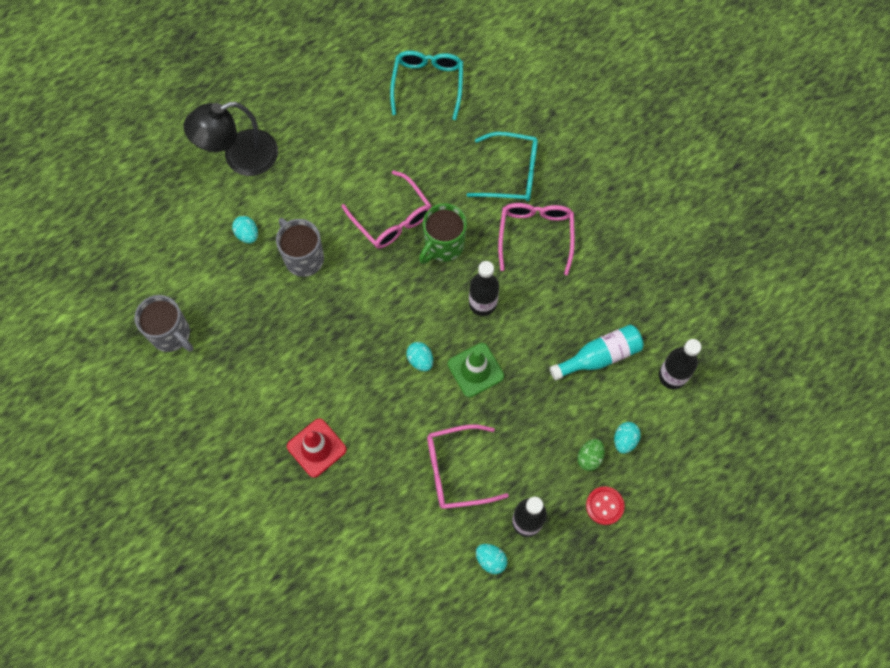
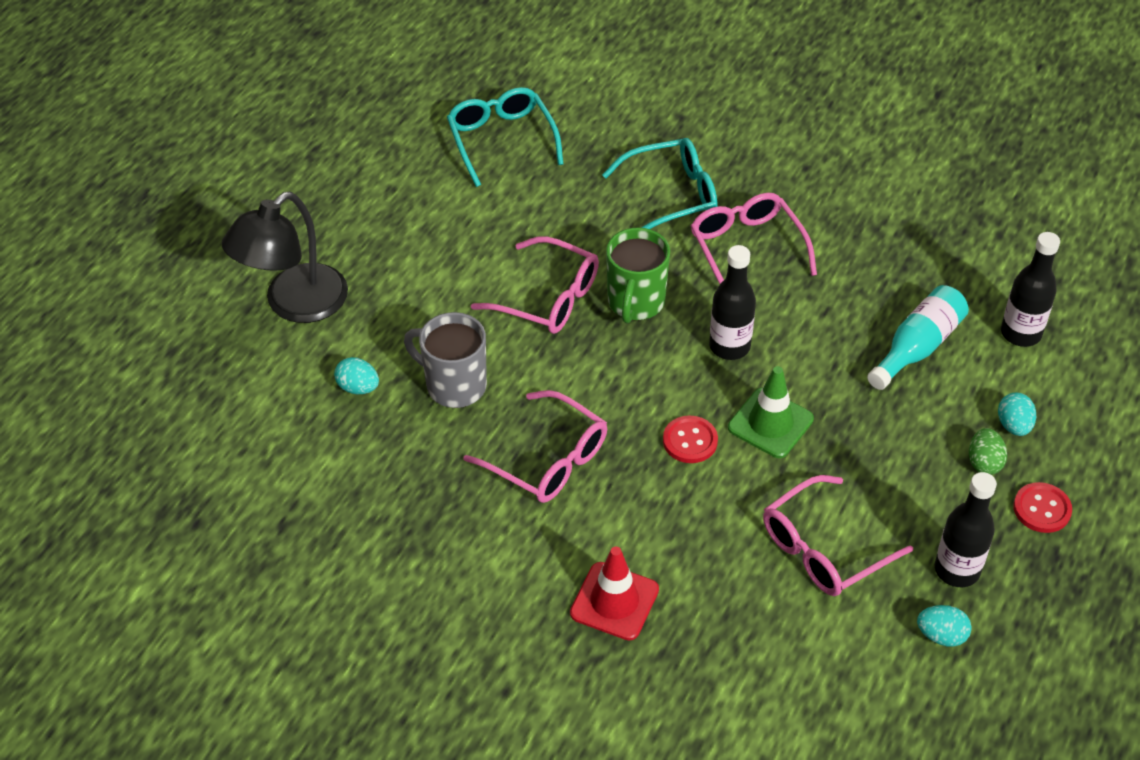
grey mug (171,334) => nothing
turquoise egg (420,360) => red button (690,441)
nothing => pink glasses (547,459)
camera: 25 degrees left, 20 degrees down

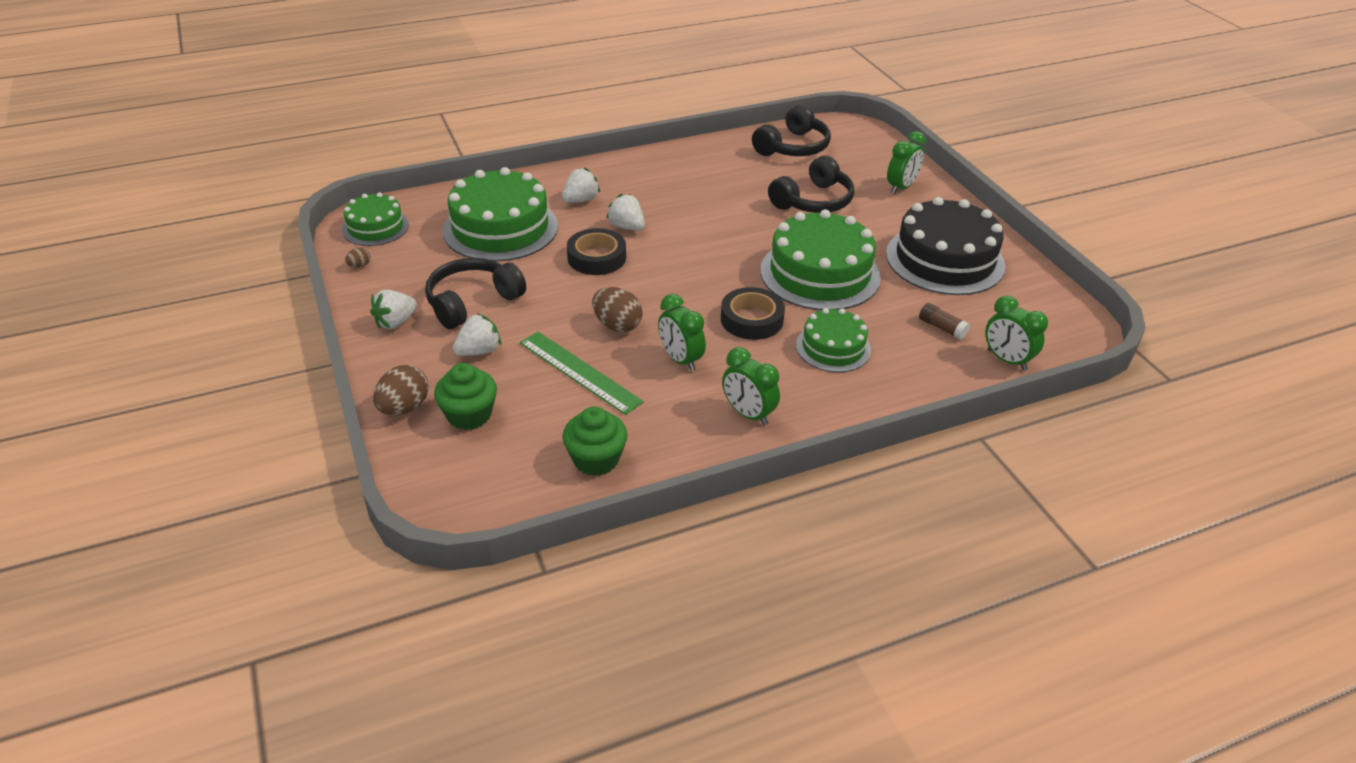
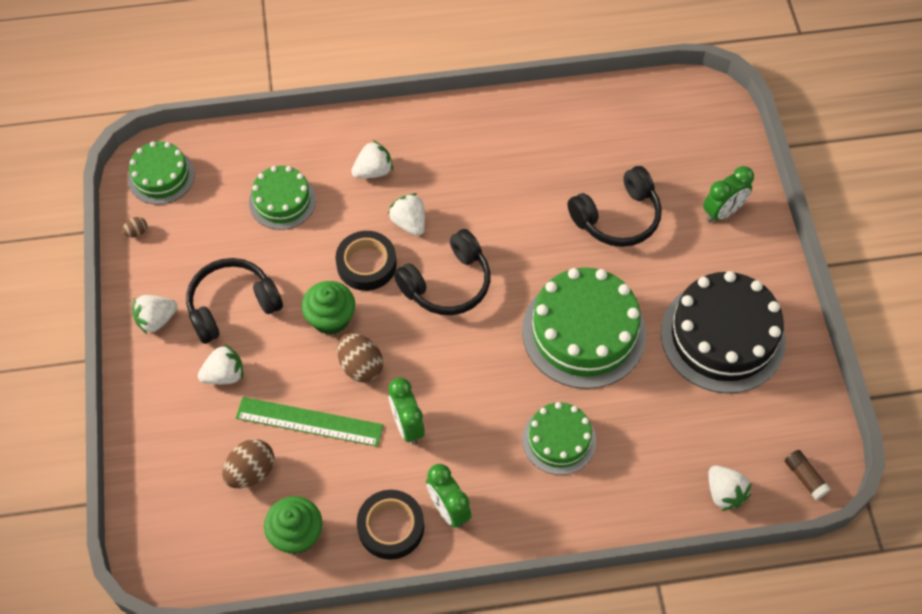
black headphones (792,147) => black headphones (447,283), shifted
green cake (500,228) => green cake (282,201), x0.57
black tape (751,319) => black tape (391,527), shifted
green clock (1006,360) => white strawberry (724,493)
brown glue stick (942,328) => brown glue stick (804,477), shifted
green ruler (579,372) => green ruler (309,422), 45 degrees counterclockwise
green cupcake (469,415) => green cupcake (331,318), shifted
brown egg (404,407) => brown egg (251,472), shifted
camera: 15 degrees right, 20 degrees up

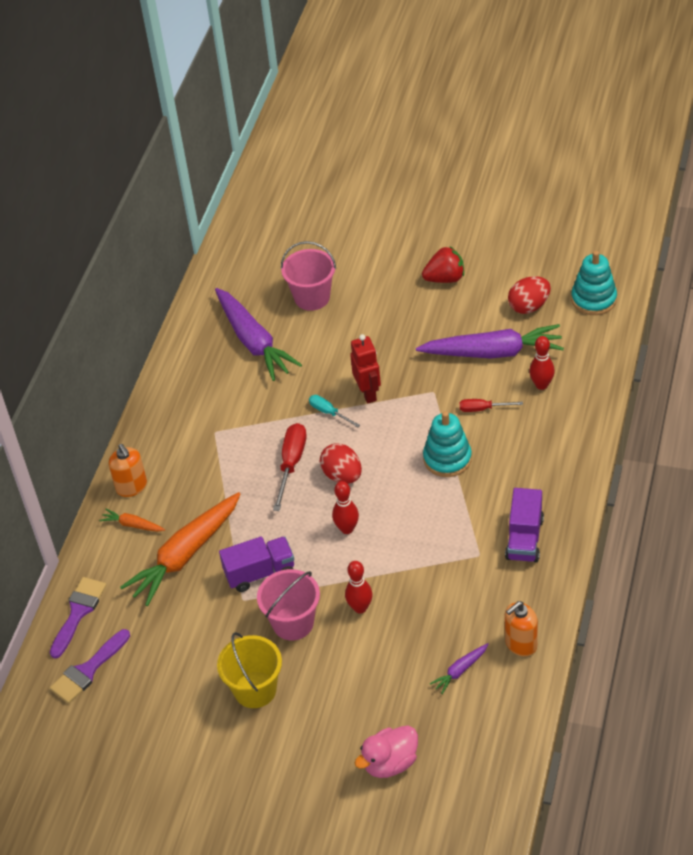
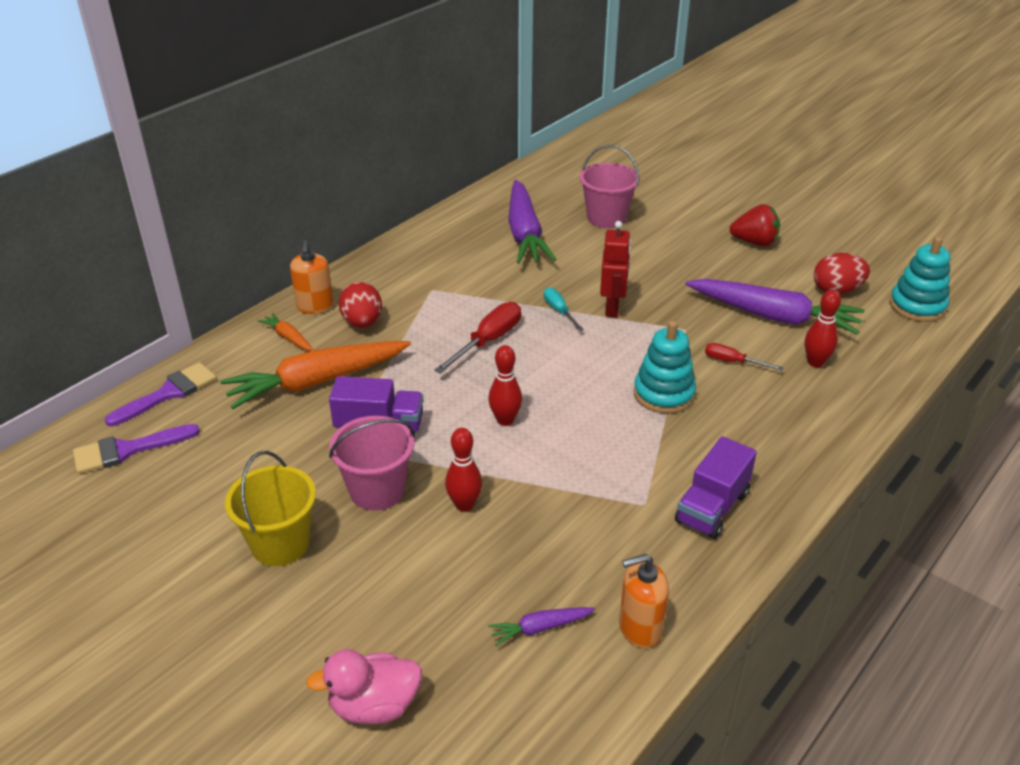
red egg (342,475) => red egg (362,323), shifted
camera: 20 degrees right, 10 degrees down

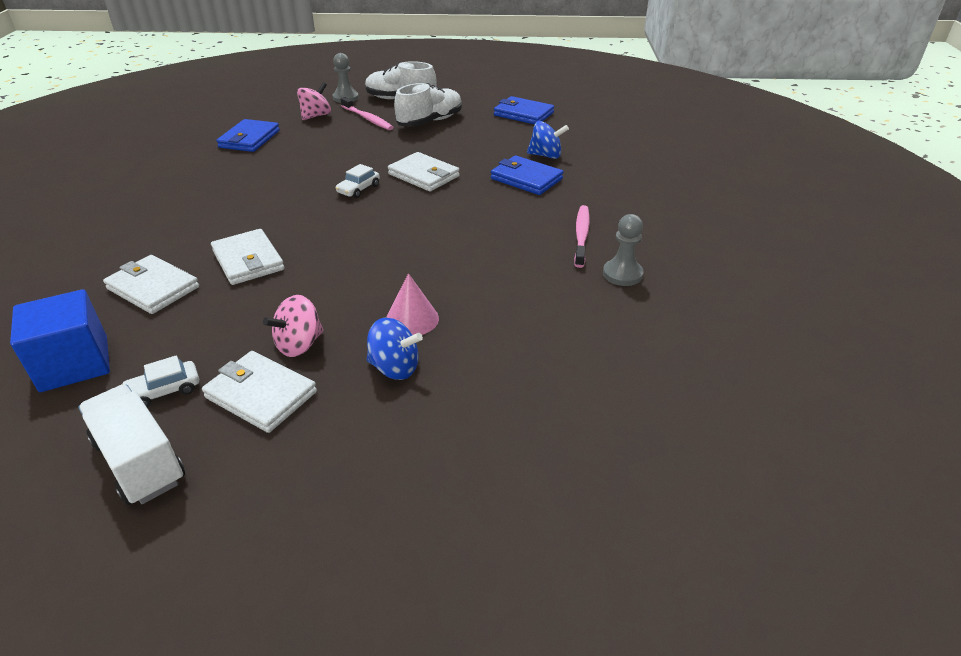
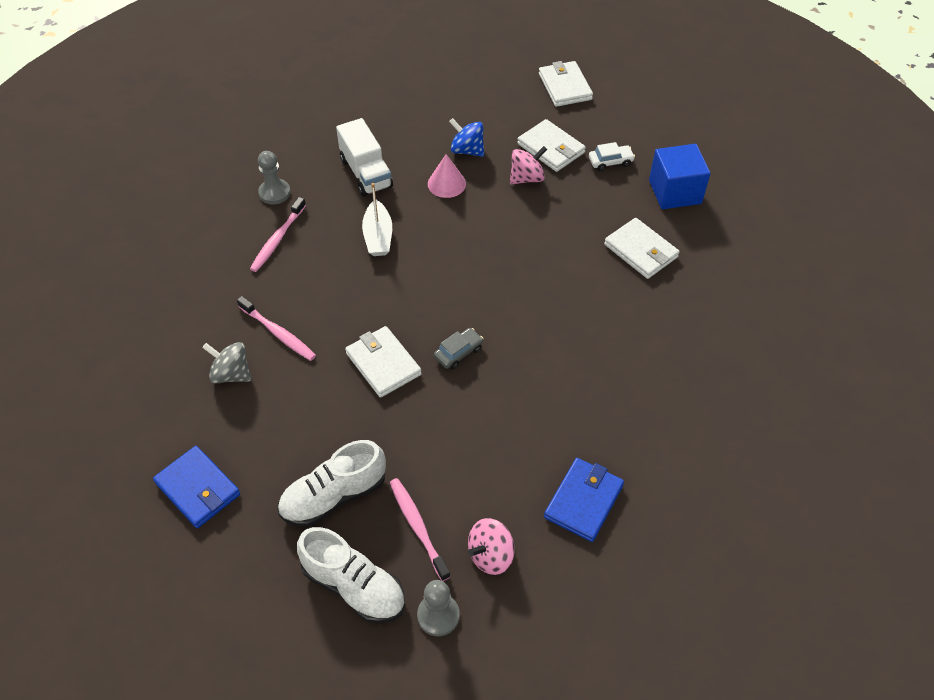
blue spinning top (546,155) => grey spinning top (231,374)
blue wallet (526,179) => pink toothbrush (278,333)
white car (358,189) => grey car (458,352)
white wallet (248,260) => white wallet (565,86), shifted
white truck (140,461) => white truck (366,173), shifted
nothing => white boat (378,236)
camera: 165 degrees left, 15 degrees up

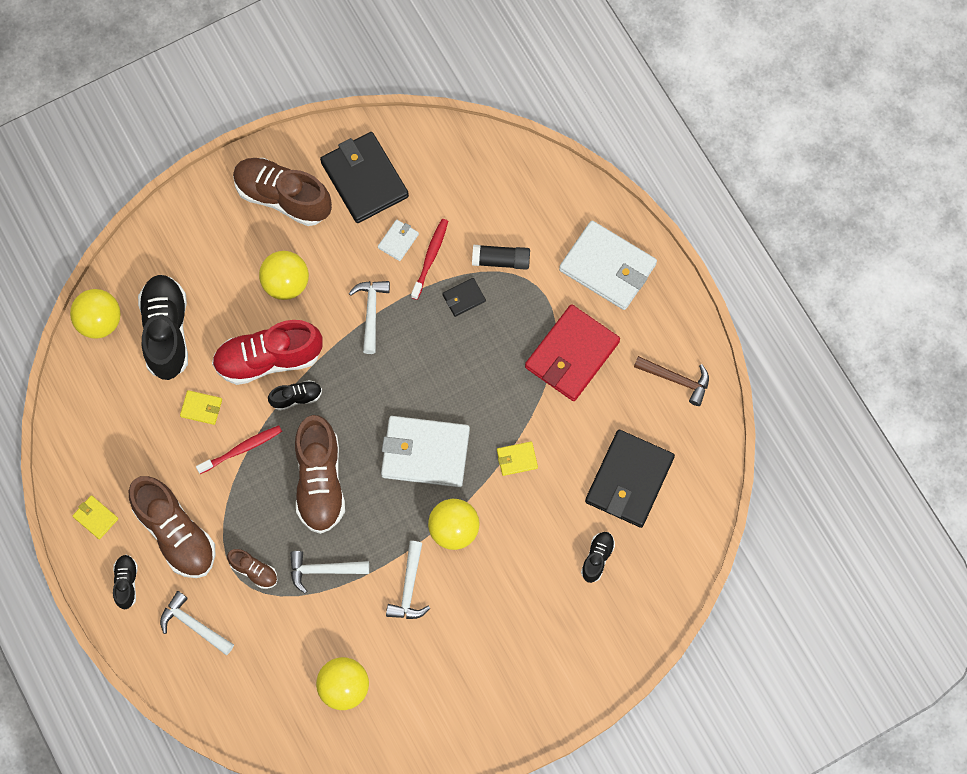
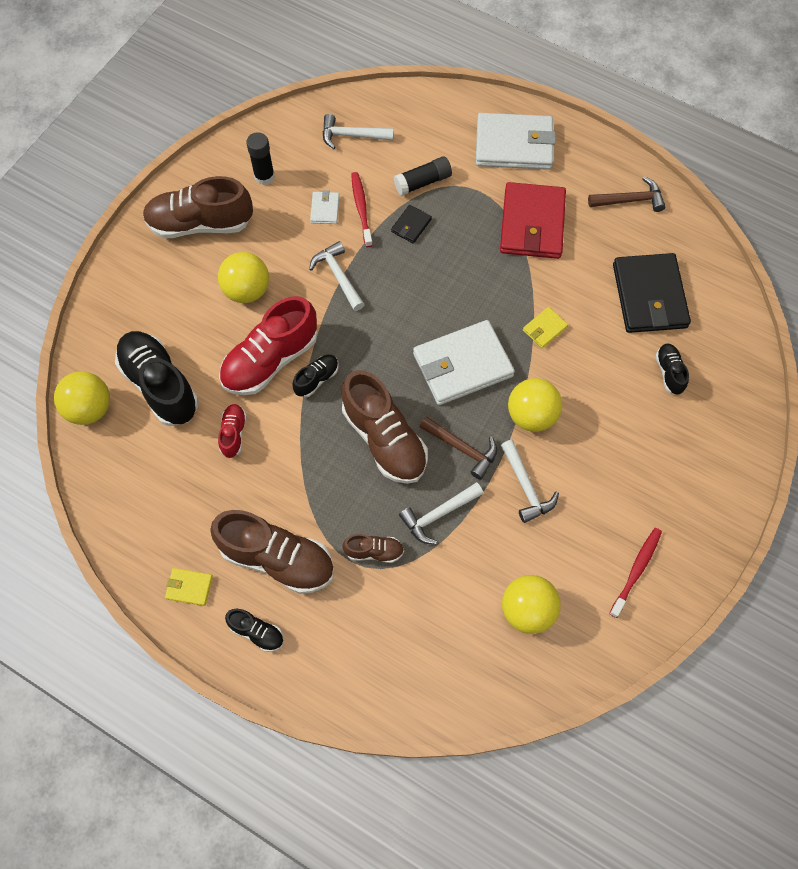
black wallet (364,179) => black glue stick (264,176)
yellow wallet (201,408) => red shoe (233,434)
red toothbrush (241,449) => red toothbrush (636,571), shifted
black shoe (126,583) => black shoe (257,632), 150 degrees clockwise
white hammer (193,625) => white hammer (352,136), shifted
nothing => brown hammer (462,449)
camera: 30 degrees left, 5 degrees down

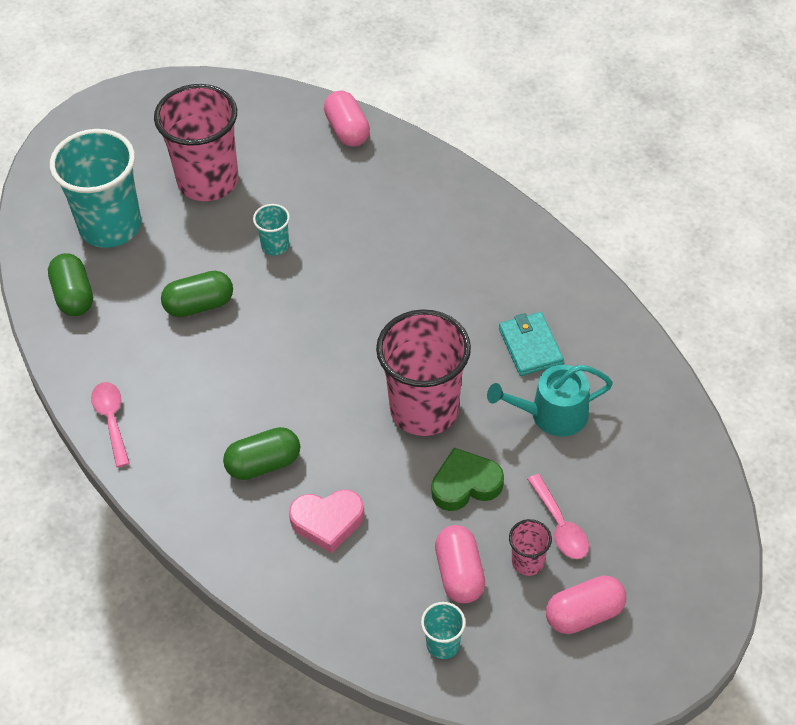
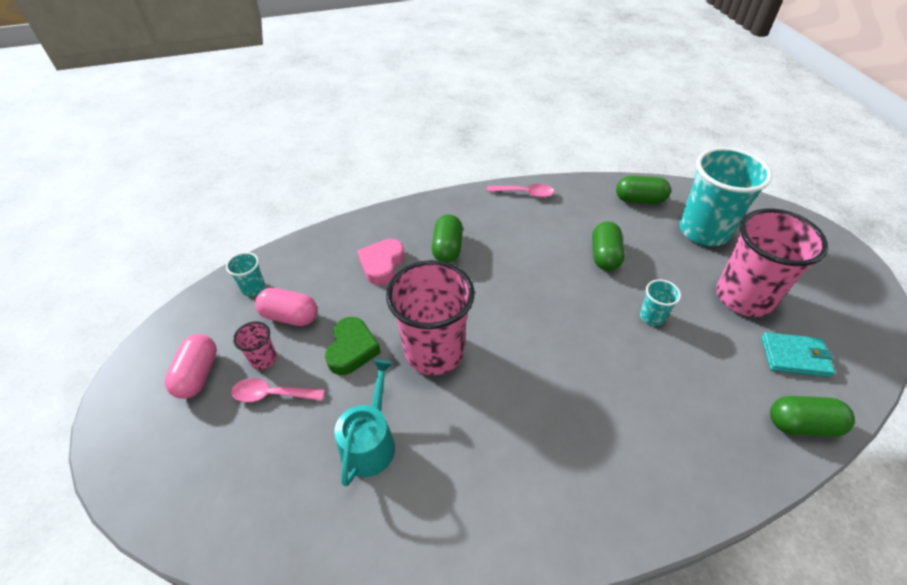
pink capsule (347,130) => green capsule (802,424)
turquoise wallet (530,346) => turquoise wallet (794,357), shifted
camera: 115 degrees right, 5 degrees down

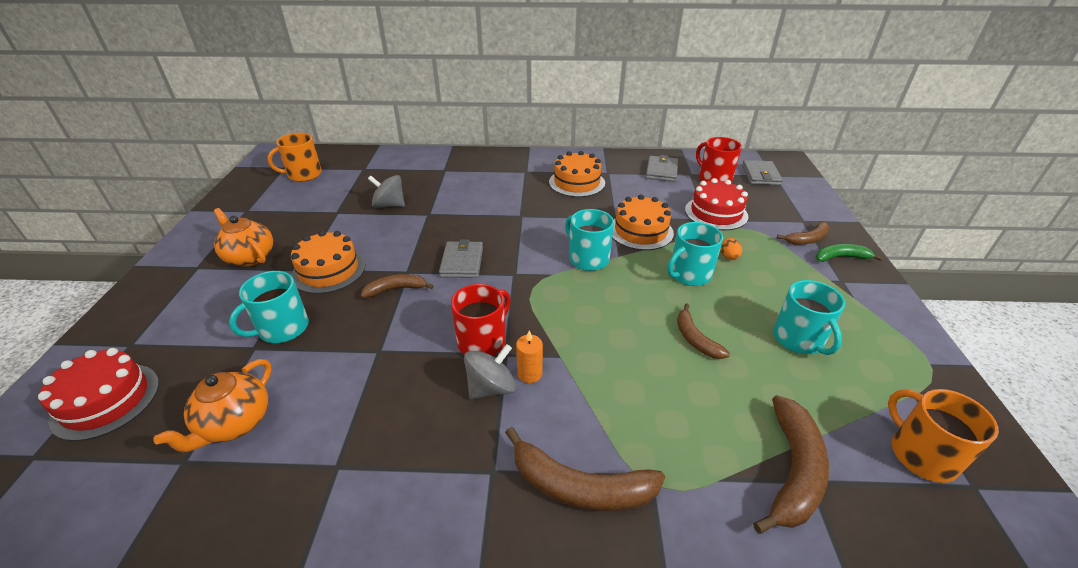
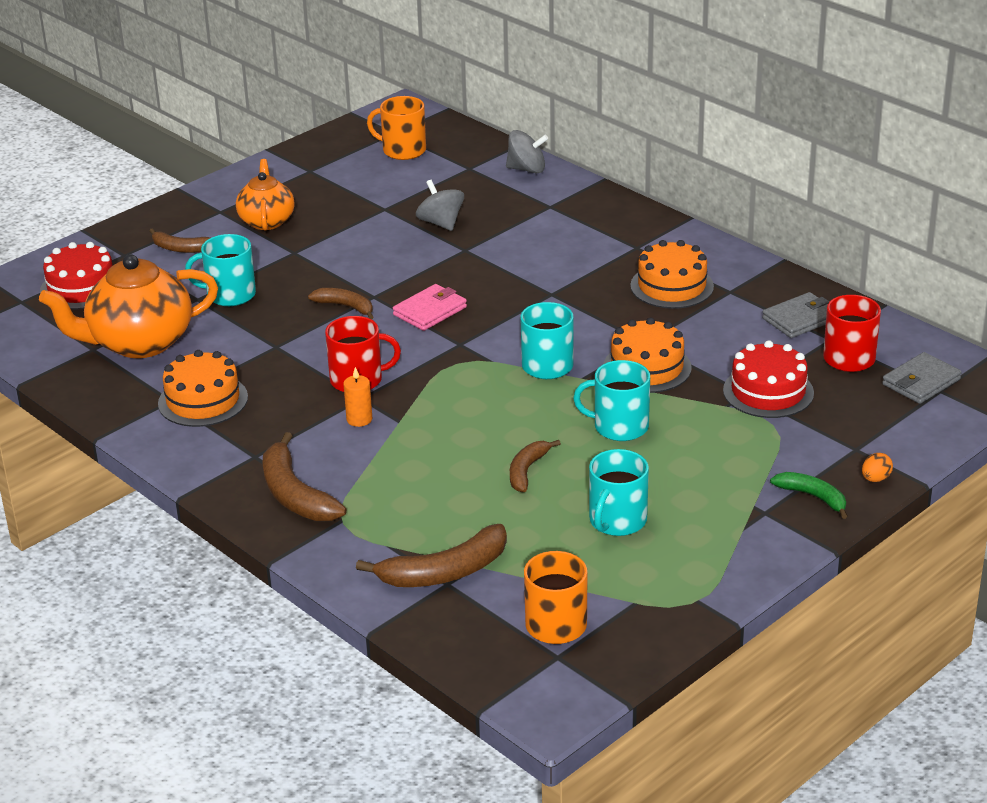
brown banana (807,239) => brown banana (181,248), shifted
orange cake (329,270) => orange cake (203,400), shifted
orange egg (729,257) => orange egg (875,479), shifted
grey wallet (462,262) => pink wallet (430,311)
grey spinning top (491,387) => grey spinning top (527,169), shifted
orange teapot (235,423) => orange teapot (139,343), x1.65
camera: 45 degrees right, 5 degrees down

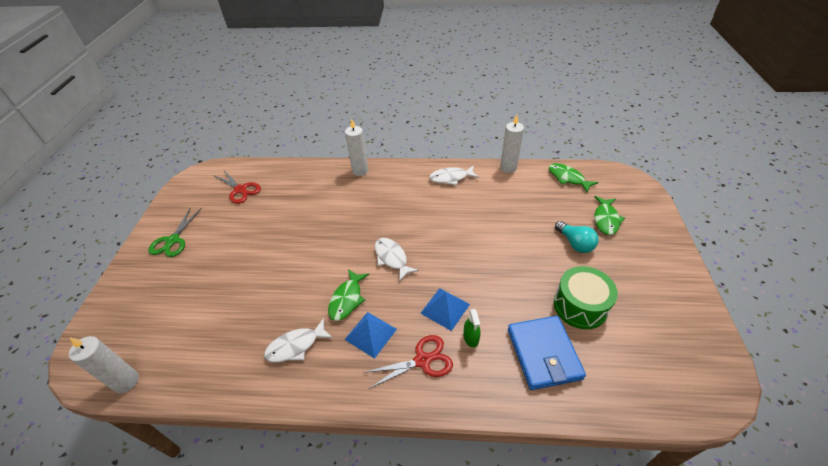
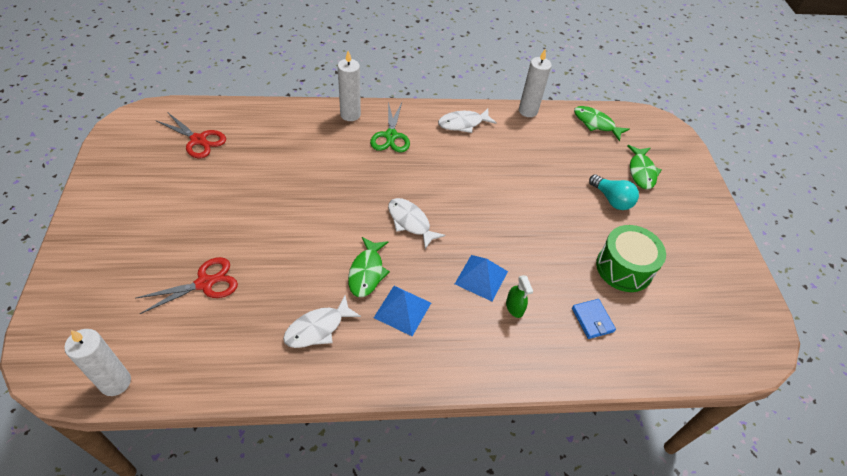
green scissors (173,240) => green scissors (391,136), shifted
blue wallet (543,354) => blue wallet (592,320), x0.51
red scissors (422,360) => red scissors (205,283), shifted
camera: 15 degrees left, 5 degrees up

